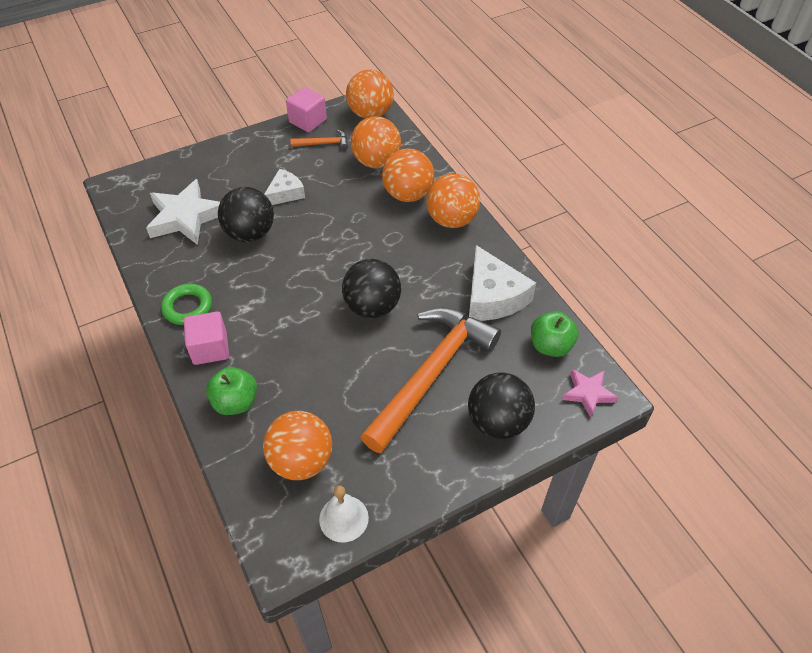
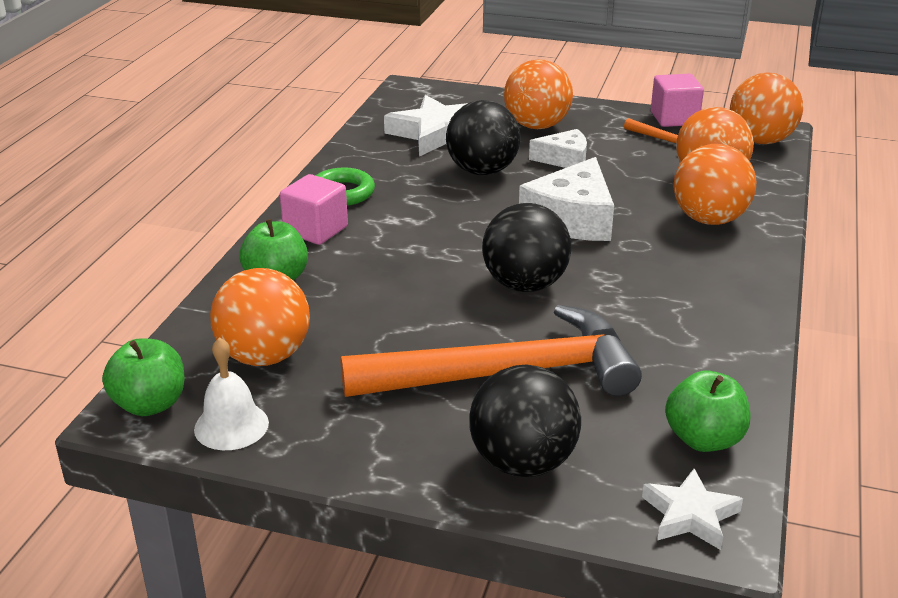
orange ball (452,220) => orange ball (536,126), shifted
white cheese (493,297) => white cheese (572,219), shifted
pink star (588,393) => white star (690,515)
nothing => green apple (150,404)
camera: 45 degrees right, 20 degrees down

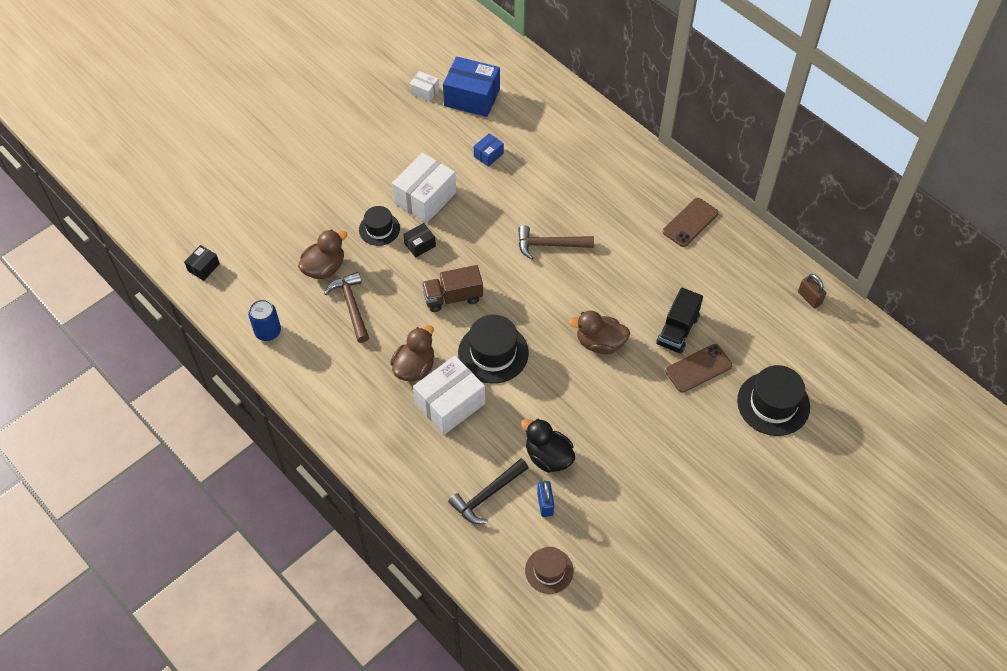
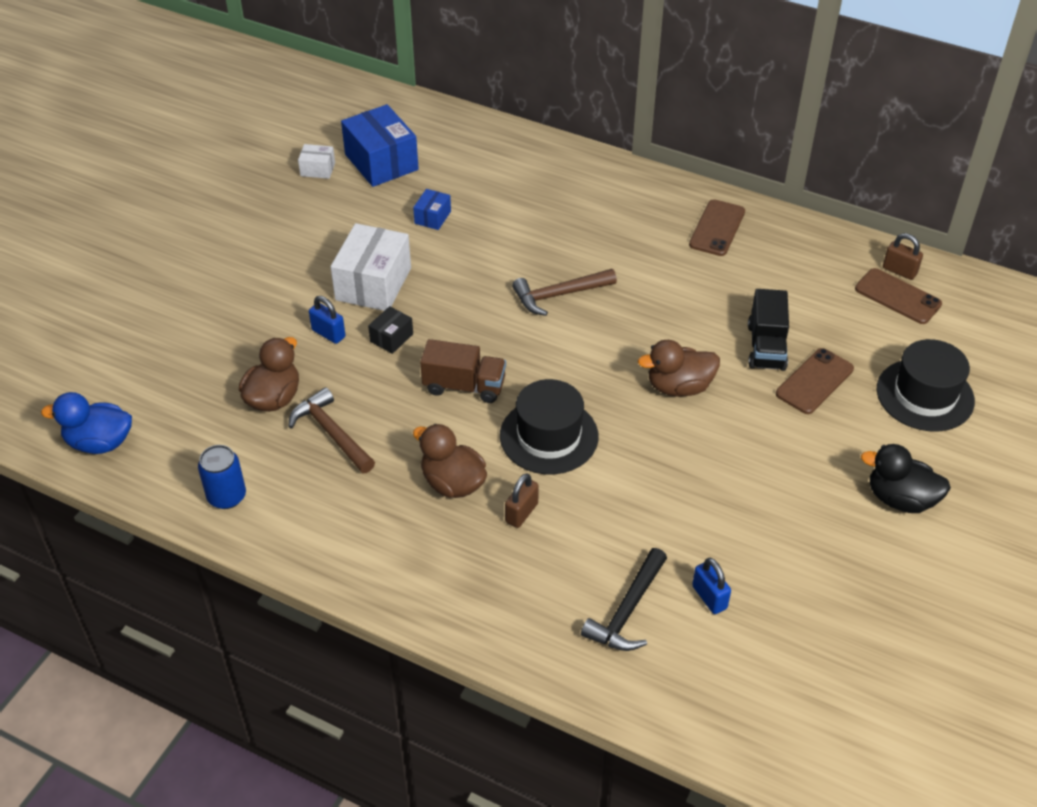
blue box (472,97) => blue box (381,162), 60 degrees clockwise
black hat (379,229) => blue padlock (328,333)
black box (203,267) => blue duck (99,442)
brown truck (453,297) => brown truck (464,386), 135 degrees counterclockwise
brown duck (414,367) => brown duck (452,483), 60 degrees counterclockwise
white box (450,403) => brown padlock (521,513)
black duck (548,457) => black duck (900,499), shifted
brown hat (549,570) => nothing
nothing => brown phone (898,296)
camera: 20 degrees left, 10 degrees down

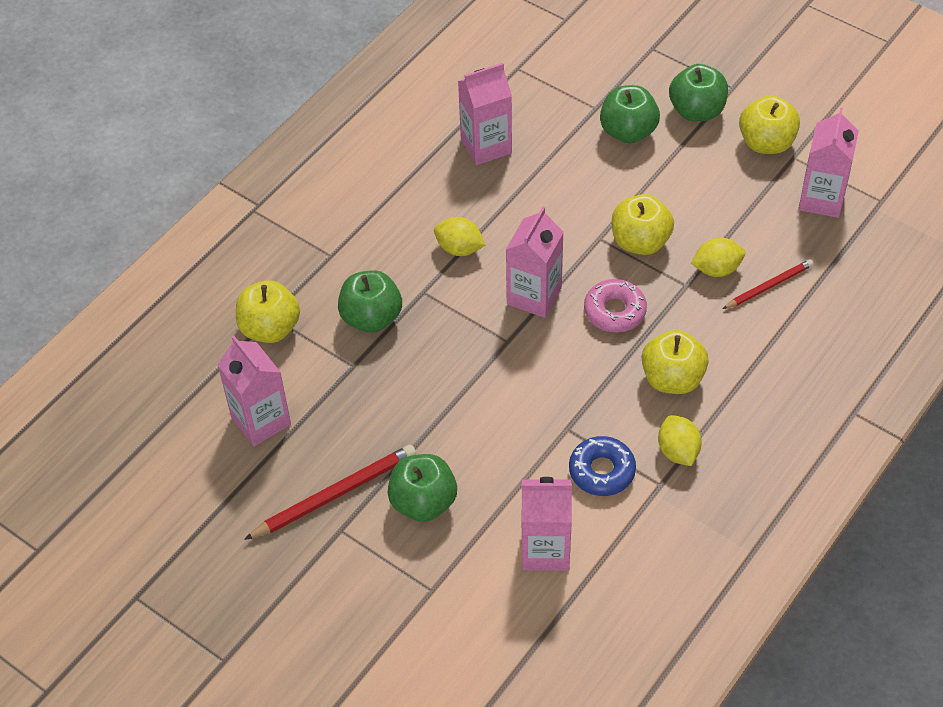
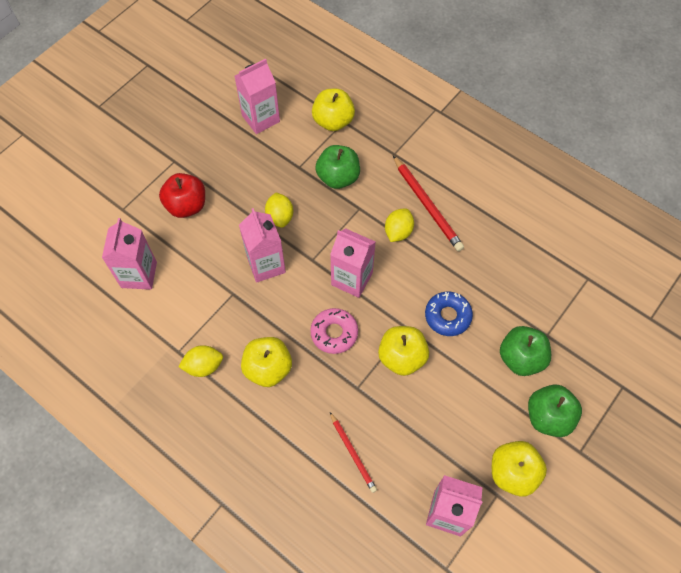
pink carton (486,146) => pink carton (266,265), shifted
yellow lemon (716,269) => yellow lemon (280,217), shifted
blue donut (602,471) => blue donut (447,316), shifted
red pencil (335,494) => red pencil (427,205), shifted
green apple (423,502) => red apple (186,206)
camera: 90 degrees right, 10 degrees up

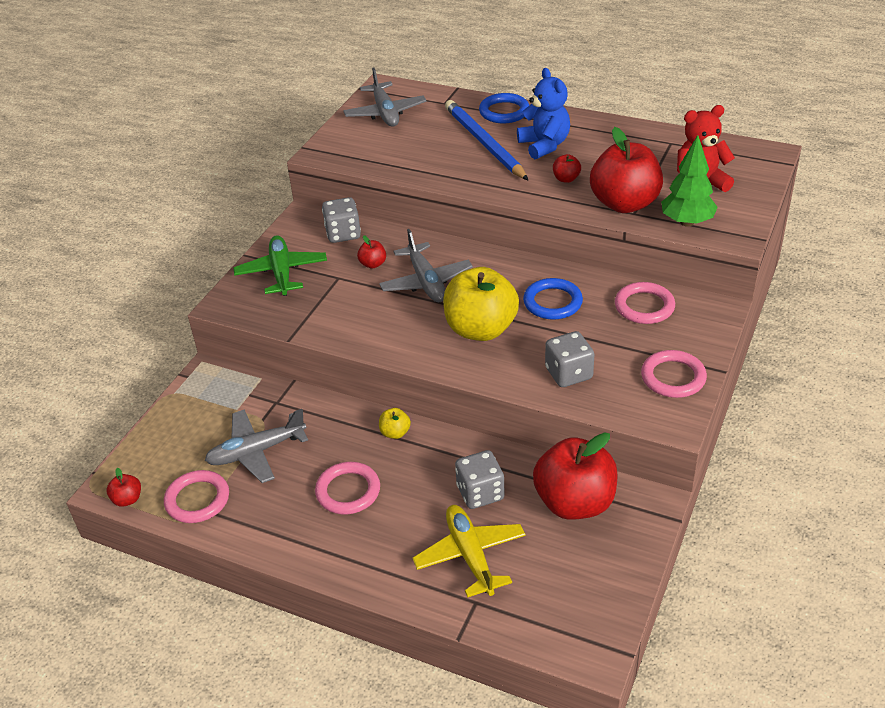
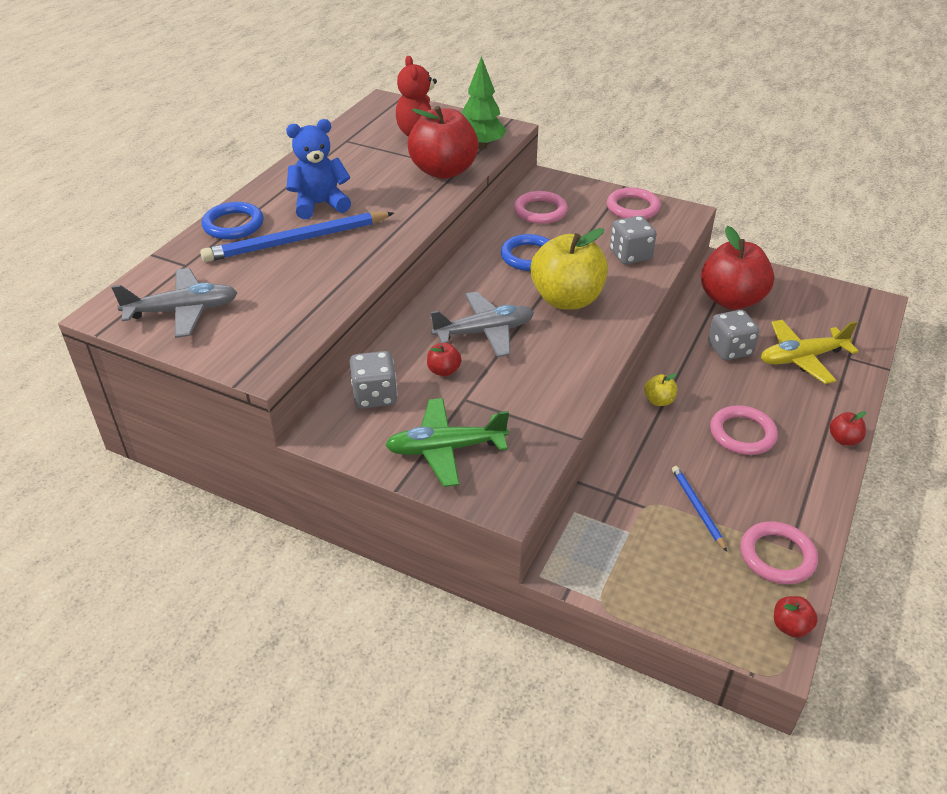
red apple (566,179) => red apple (843,439), shifted
grey plane (256,452) => blue pencil (697,508)
camera: 90 degrees left, 0 degrees up

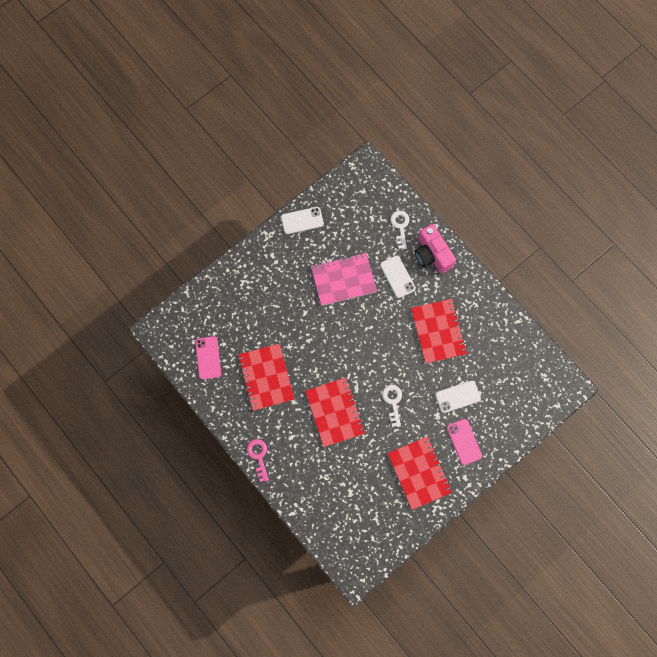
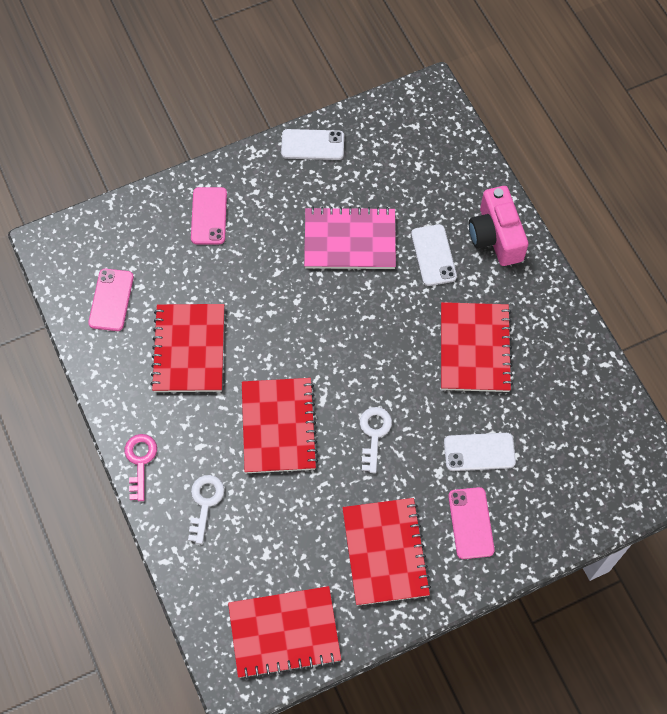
white key (400,226) => white key (205,503), shifted
nothing => pink phone (209,216)
nothing => red notebook (284,633)
camera: 15 degrees right, 10 degrees down

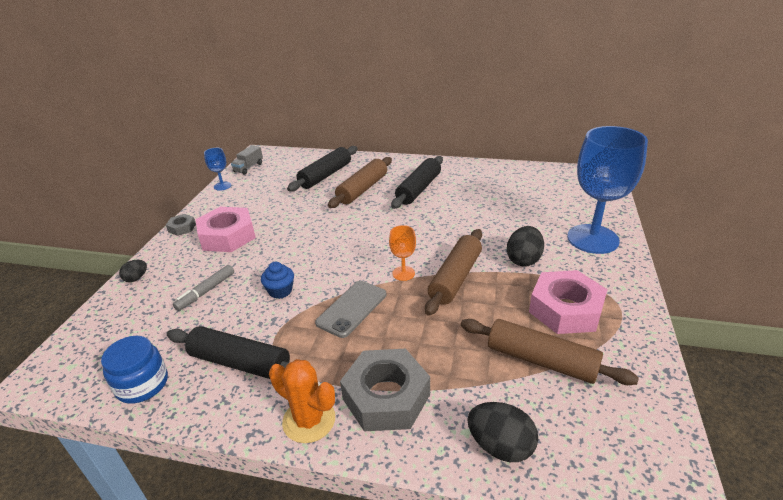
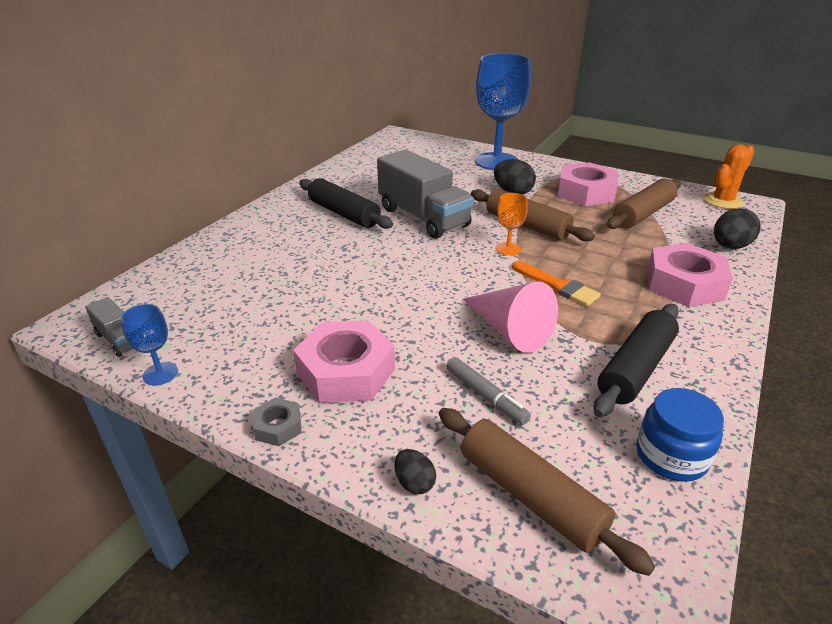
black rolling pin (325,175) => nothing
brown rolling pin (363,189) => brown rolling pin (530,495), shifted
blue cupcake (280,291) => pink cone (509,330)
grey phone (352,308) => orange brush (557,286)
grey nut (386,397) => pink nut (684,284)
orange cactus (309,420) => orange cactus (722,201), shifted
nothing => grey truck (423,217)
camera: 75 degrees left, 0 degrees up

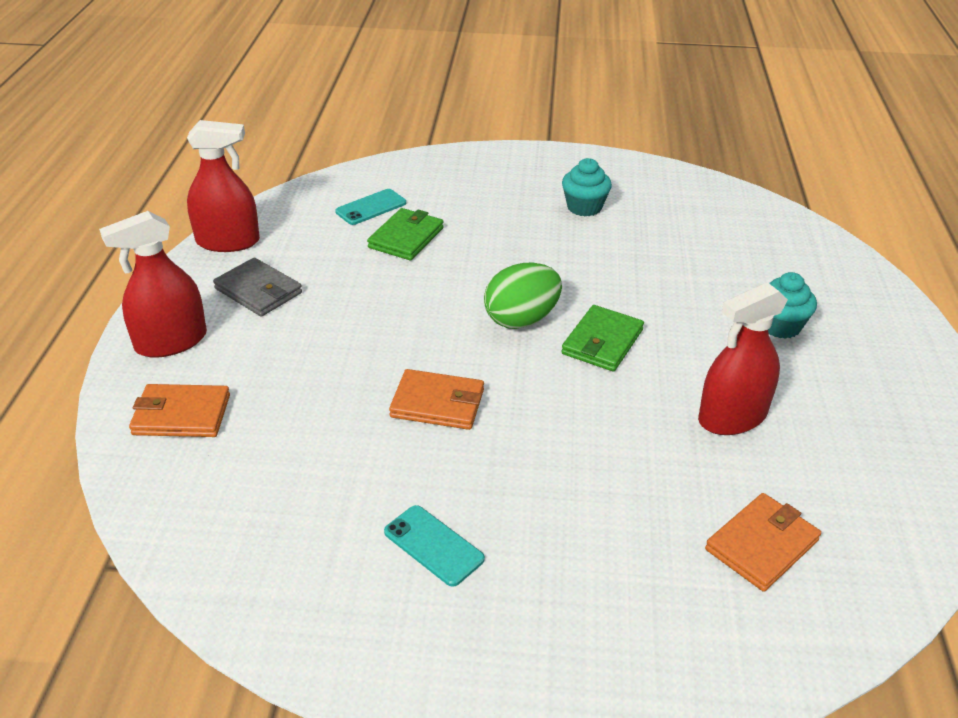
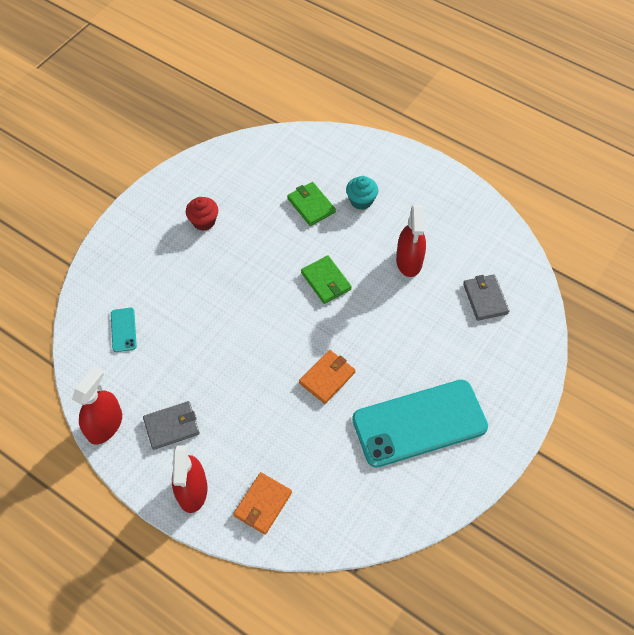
turquoise cupcake (584,207) => red cupcake (204,221)
green wallet (406,238) => green wallet (311,205), shifted
green egg (521,319) => nothing
orange wallet (762,545) => grey wallet (485,299)
turquoise phone (433,545) => turquoise phone (419,423), x2.49
camera: 60 degrees left, 20 degrees up

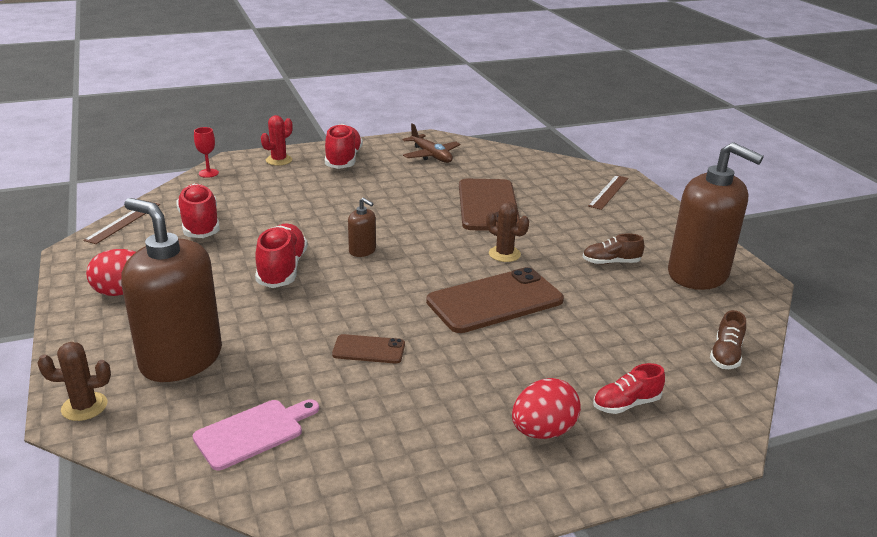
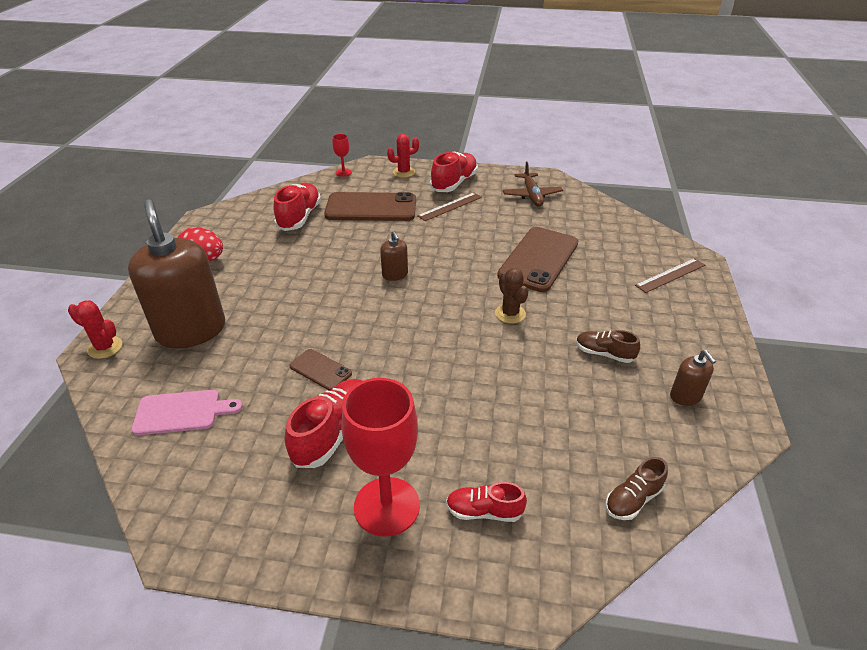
brown soap dispenser (698,274) => brown soap dispenser (685,396), x0.43
brown ruler (123,222) => brown ruler (450,206), shifted
red shoe (282,269) => red shoe (334,433), shifted
brown phone (495,301) => brown phone (371,208), shifted
brown cactus (84,407) => red cactus (105,347)
red egg (543,431) => red goblet (387,506)
camera: 30 degrees right, 10 degrees up

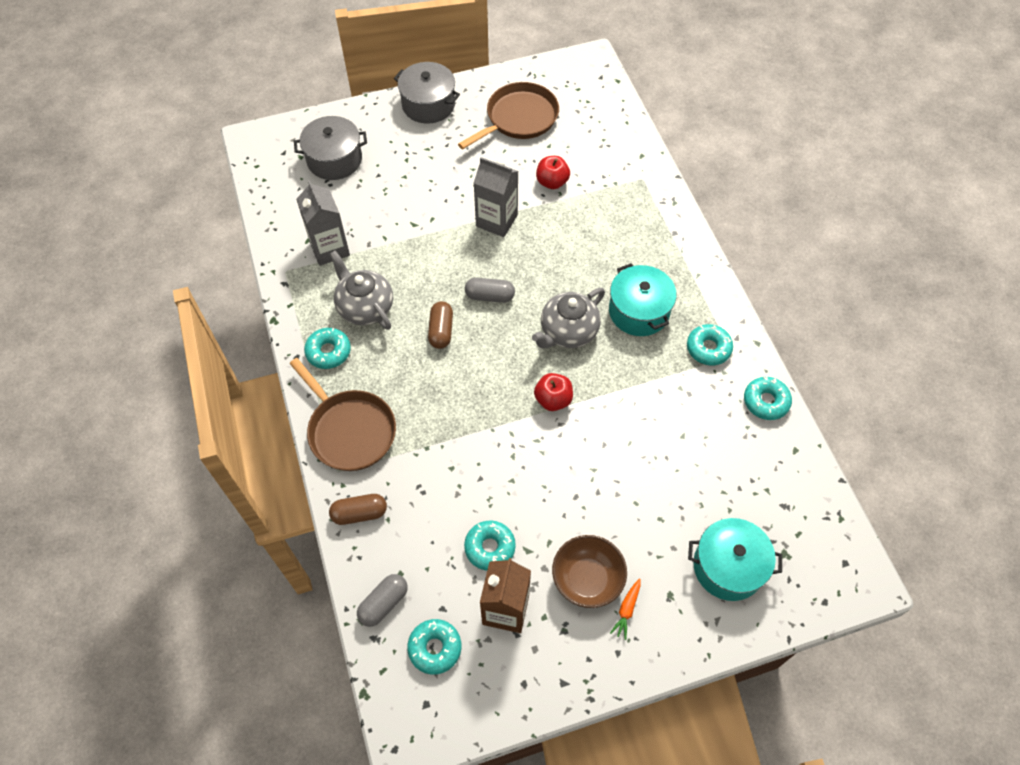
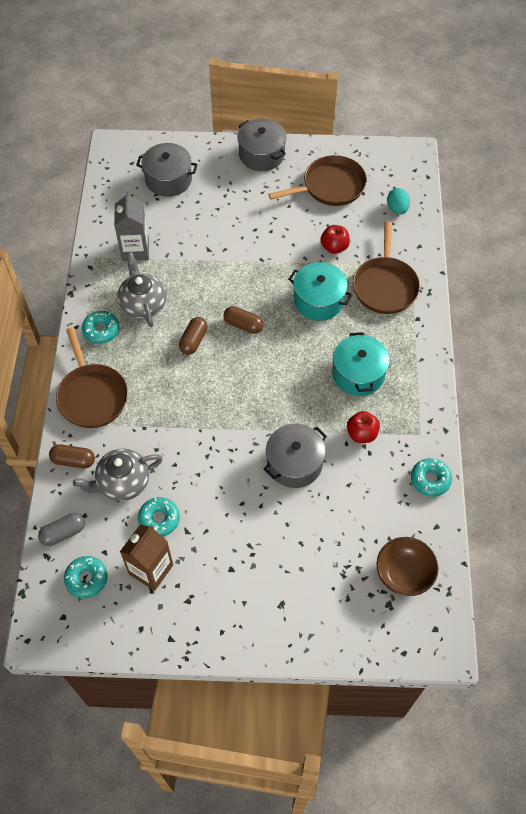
grey carton (496,220) => nothing
grey capsule (490,296) => brown capsule (243,325)
grey teapot (568,332) => grey teapot (122,482), shifted
turquoise donut (708,348) => nothing
red apple (553,400) => red apple (362,434), shifted
turquoise pot (728,566) => turquoise pot (318,300), shifted
brown bowl (587,579) => brown bowl (404,573), shifted
orange carrot (626,610) => nothing
nothing => turquoise egg (397,209)
nothing => brown pan (385,286)
nothing => grey pot (294,463)
camera: 20 degrees right, 0 degrees up

